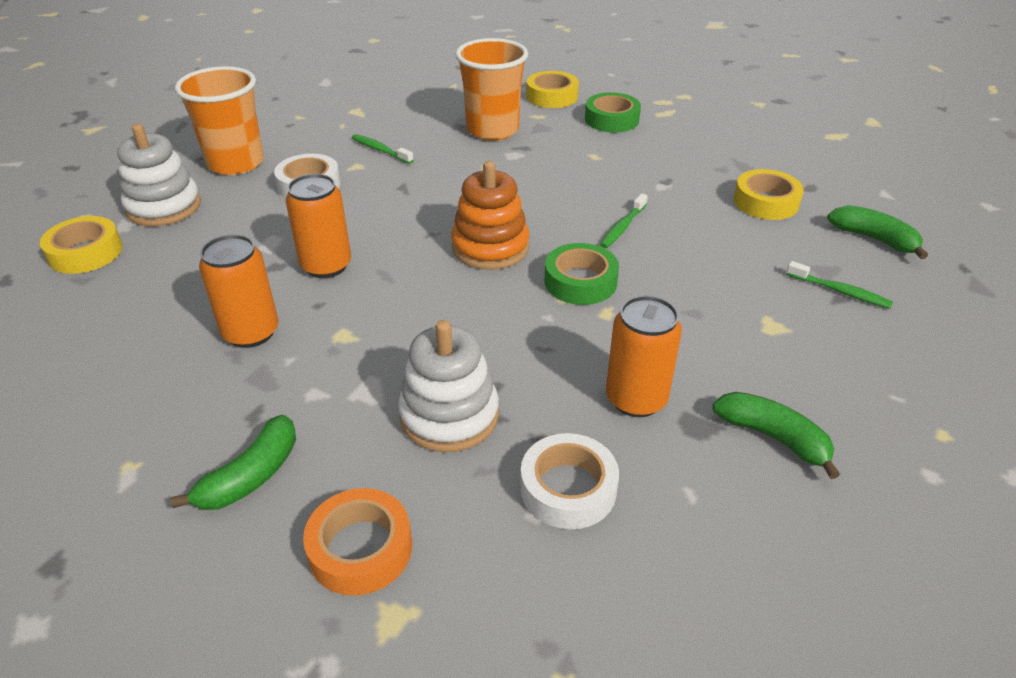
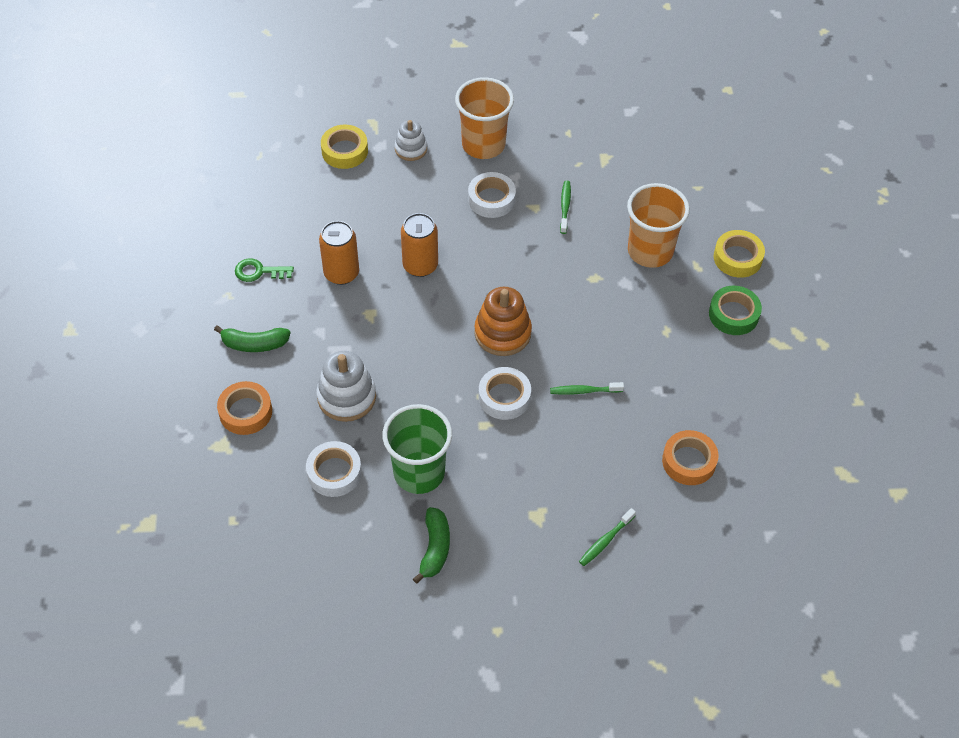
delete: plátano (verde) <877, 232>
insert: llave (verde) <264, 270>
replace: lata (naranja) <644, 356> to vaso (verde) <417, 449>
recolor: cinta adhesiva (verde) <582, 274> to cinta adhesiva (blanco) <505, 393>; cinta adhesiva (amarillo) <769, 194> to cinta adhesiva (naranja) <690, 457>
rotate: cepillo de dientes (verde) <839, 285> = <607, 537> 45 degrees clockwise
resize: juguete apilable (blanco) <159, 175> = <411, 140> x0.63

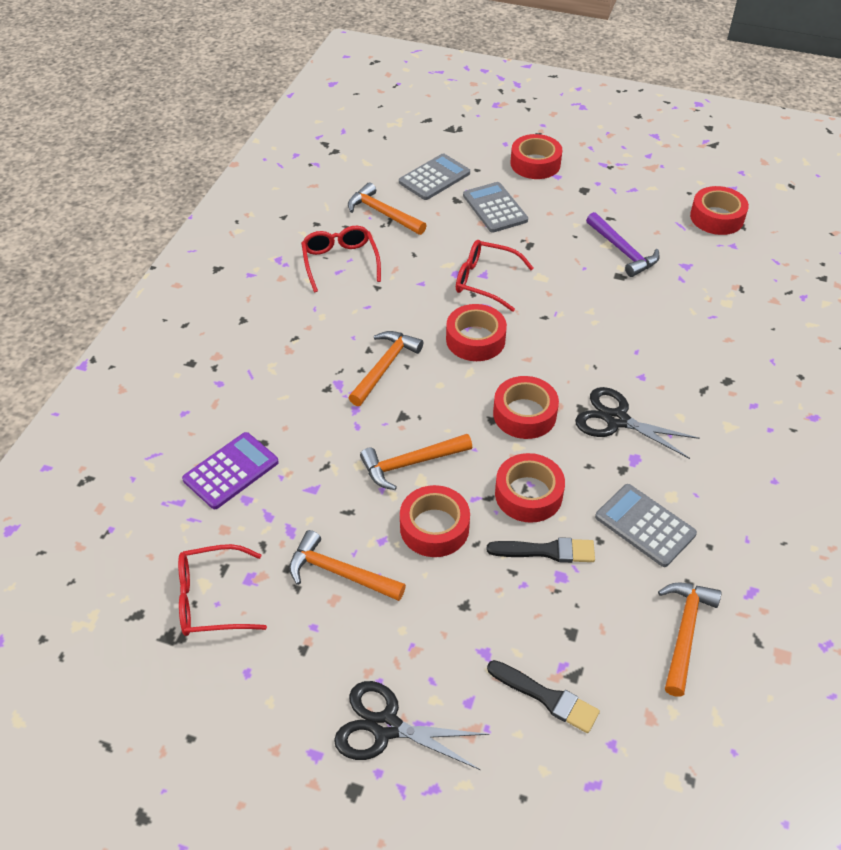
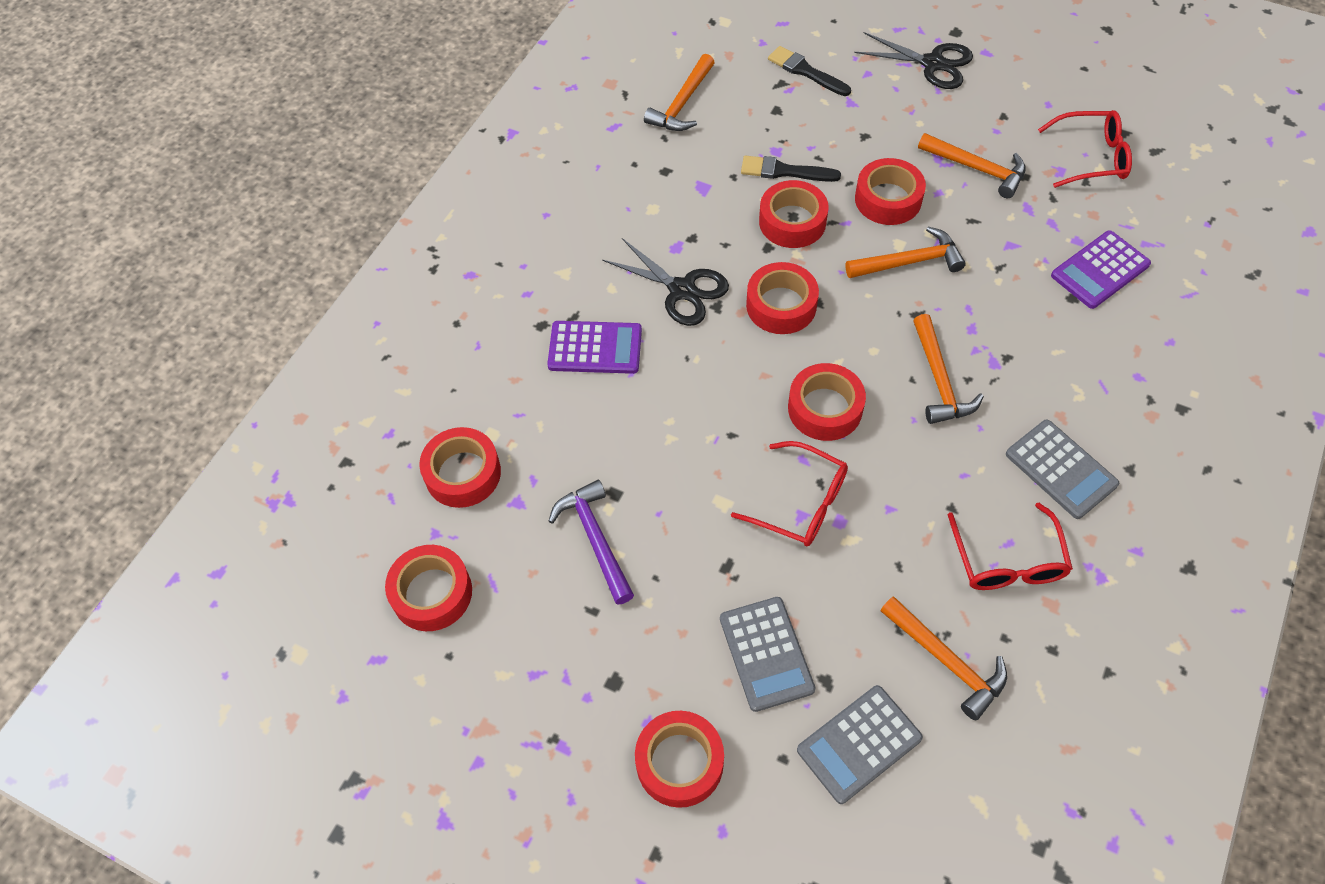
insert: cinta adhesiva (rojo) <460, 467>; calculadora (morado) <594, 347>
move: calculadora (gris) <646, 525> to <1062, 469>
rotate: martillo (naranja) <385, 368> = <948, 369> 45 degrees counterclockwise

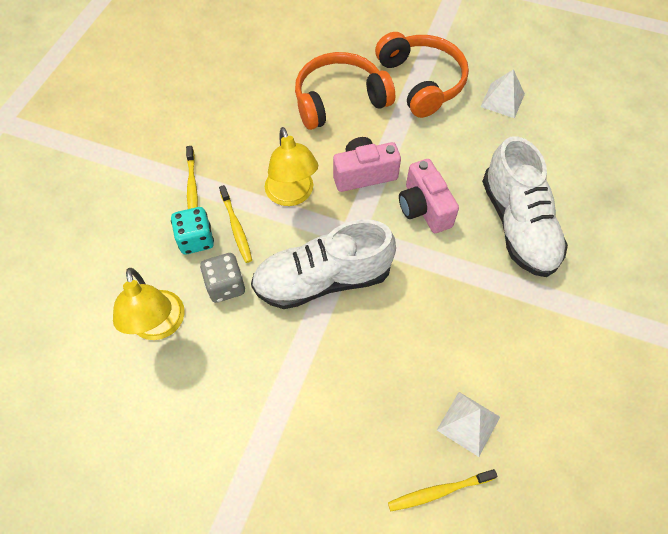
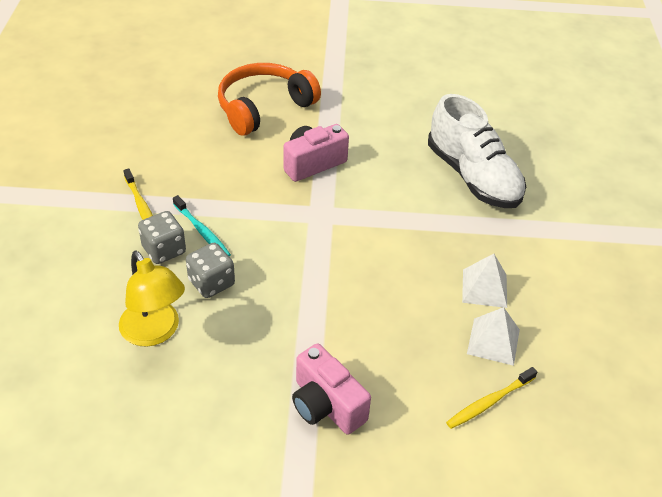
delete: zapato (blanco) <323, 264>; lámpara (amarillo) <291, 166>; auriculares (naranja) <422, 75>
move: cámara (rosa) <429, 196> to <331, 389>; pirámide (blanco) <502, 93> to <484, 281>
recolor: dado (turquesa) <192, 230> to dado (gris) <162, 237>; cepillo de dientes (amarillo) <235, 224> to cepillo de dientes (turquesa) <202, 226>

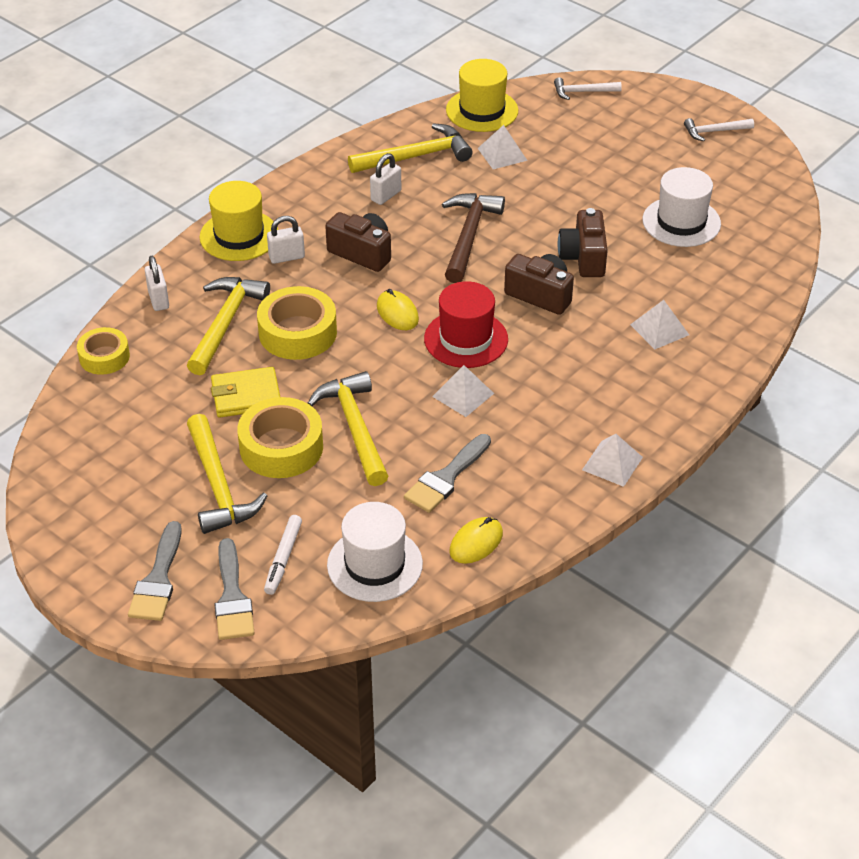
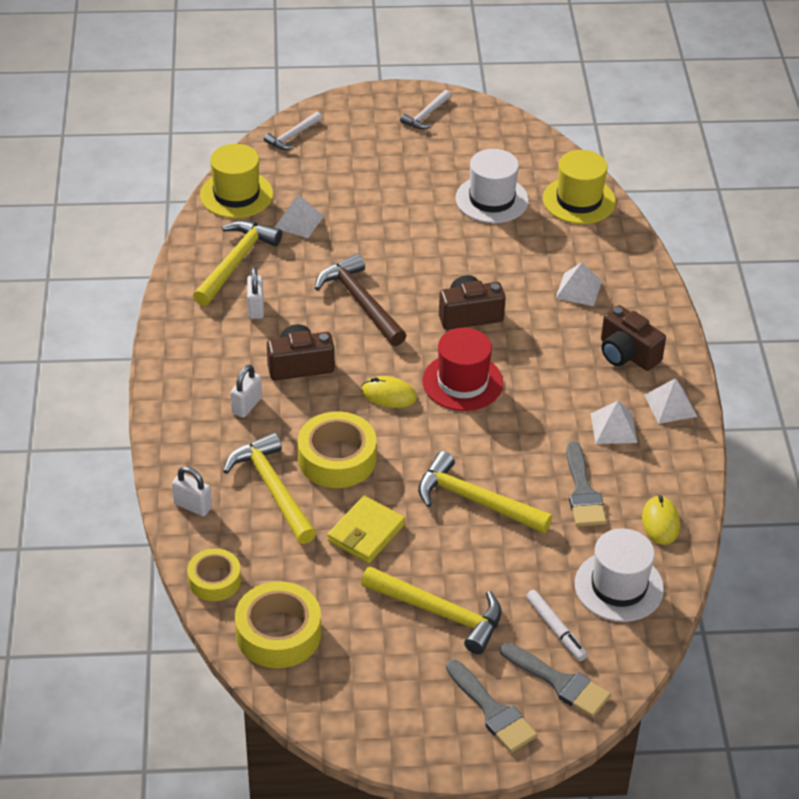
move: sombrero (amarillo) <239, 221> to <579, 187>; cinta adhesiva (amarillo) <280, 437> to <278, 624>; pirámide (blanco) <463, 391> to <614, 422>; cámara (marrón) <582, 242> to <633, 338>

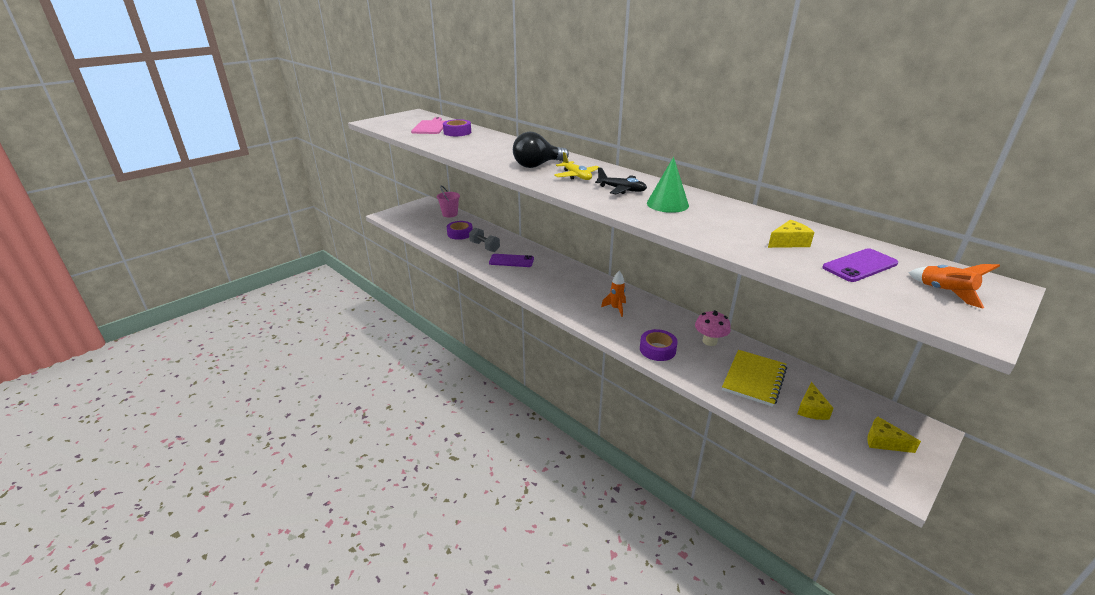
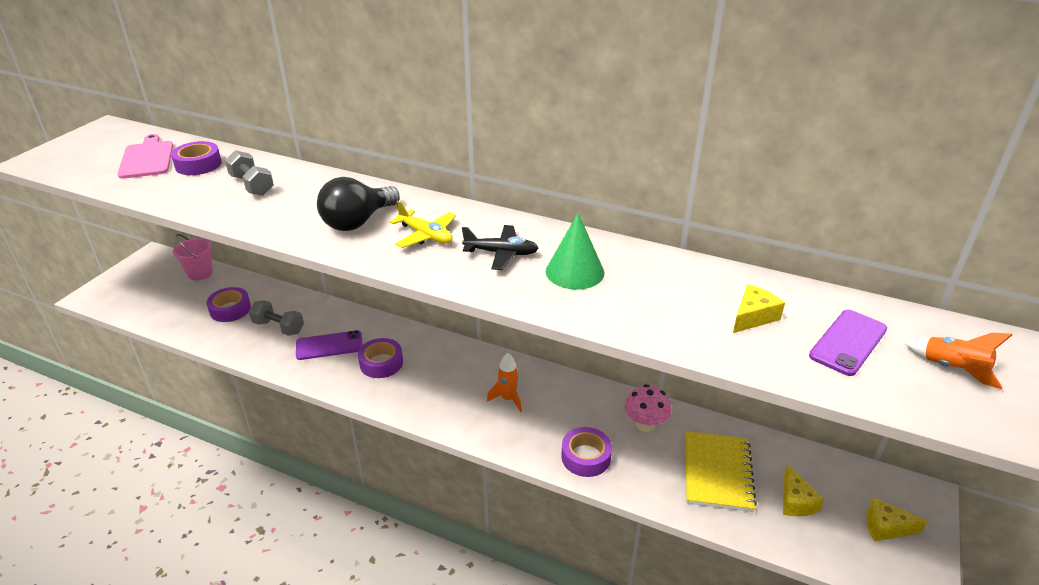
insert: mancuerna (gris) <249, 173>; cinta adhesiva (morado) <380, 358>

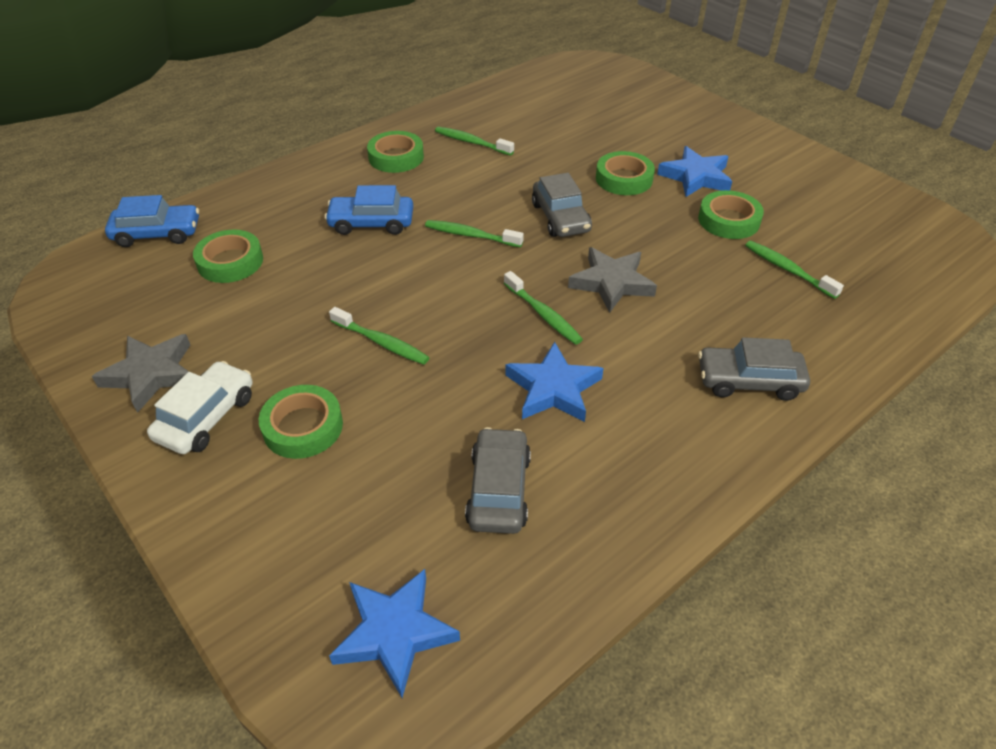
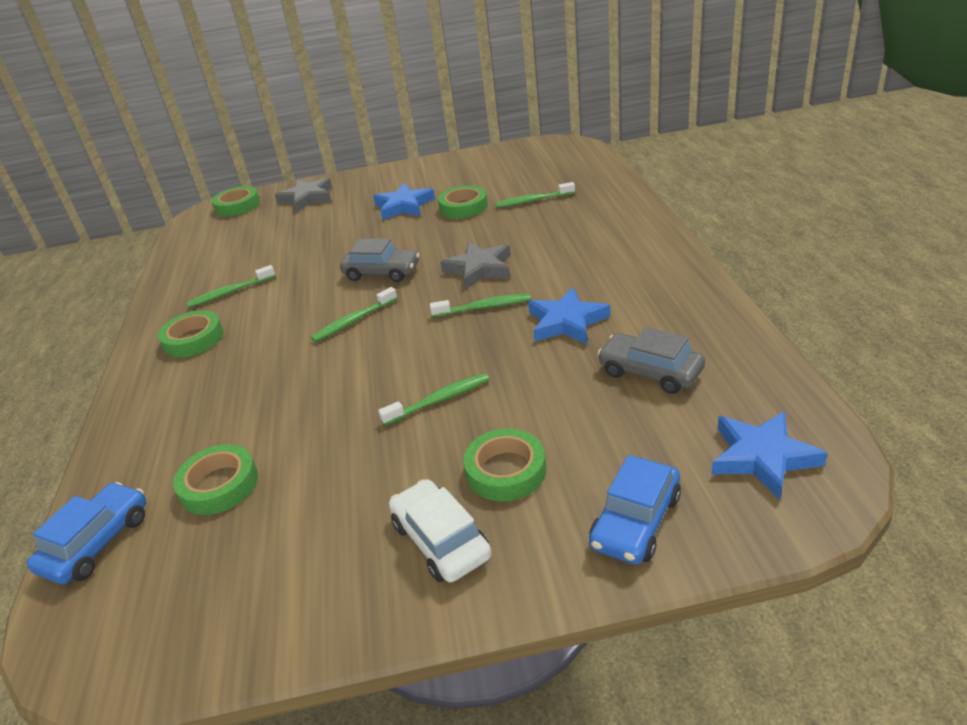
delete: coche (gris) <754, 369>
move: estrella (gris) <141, 373> to <303, 195>; coche (azul) <368, 210> to <635, 510>; cinta adhesiva (verde) <625, 173> to <236, 201>

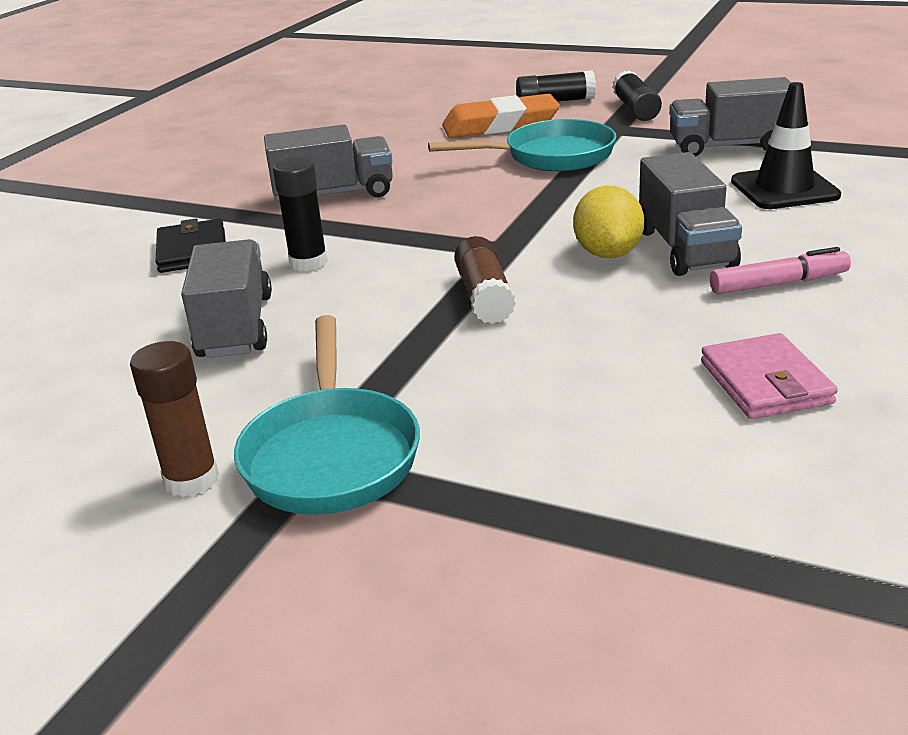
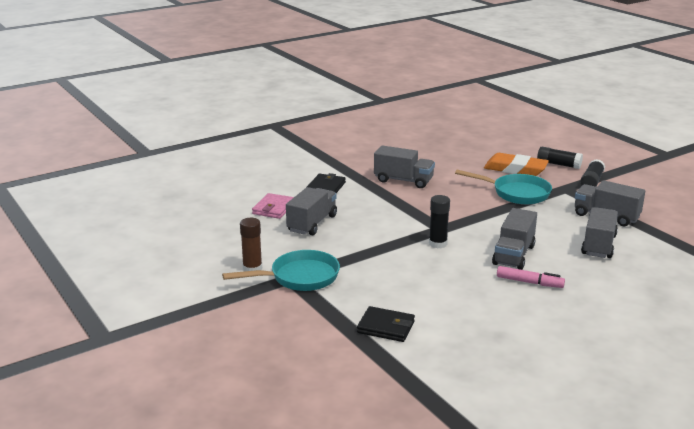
delete: barra de pegamento (marrón) <485, 280>; limón (amarillo) <608, 221>
insert: cartera (negro) <386, 324>
move: barra de pegamento (negro) <300, 214> to <439, 221>; cartera (rosa) <769, 376> to <273, 206>
replace: cono de tráfico (negro) <786, 145> to camión (gris) <599, 232>
rotate: sartén (turquesa) <327, 415> = <281, 270> 135 degrees counterclockwise

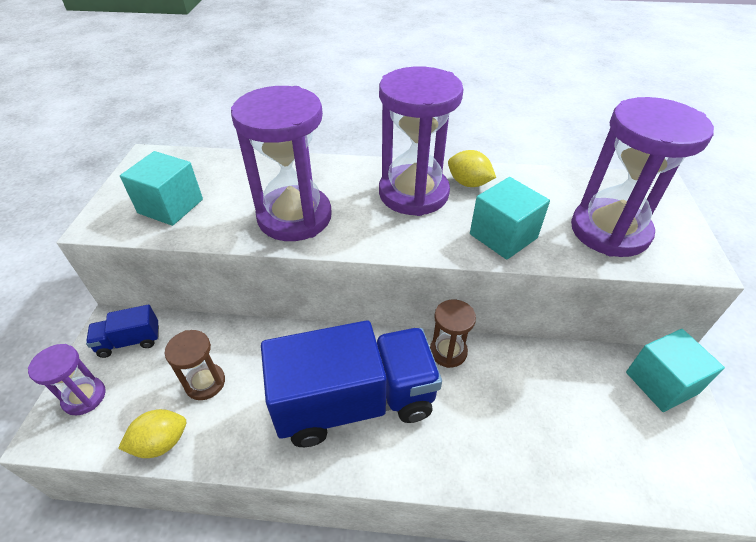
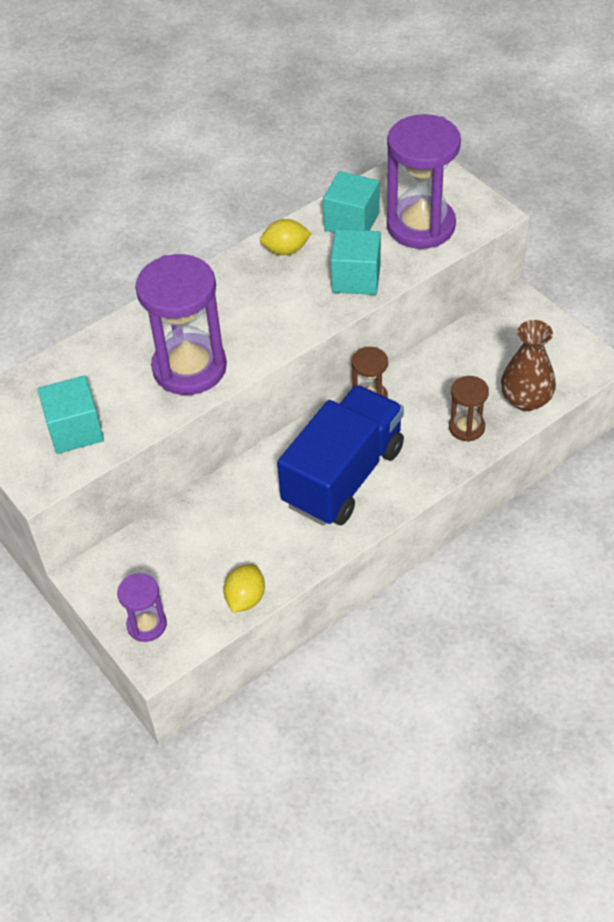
delete: camión (azul) <122, 331>; reloj de arena (morado) <421, 141>
insert: florero (marrón) <528, 365>
move: reloj de arena (marrón) <195, 365> to <469, 409>; cubo (turquesa) <675, 370> to <351, 202>

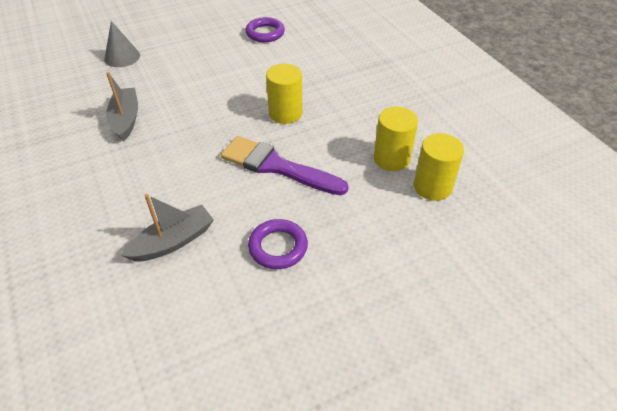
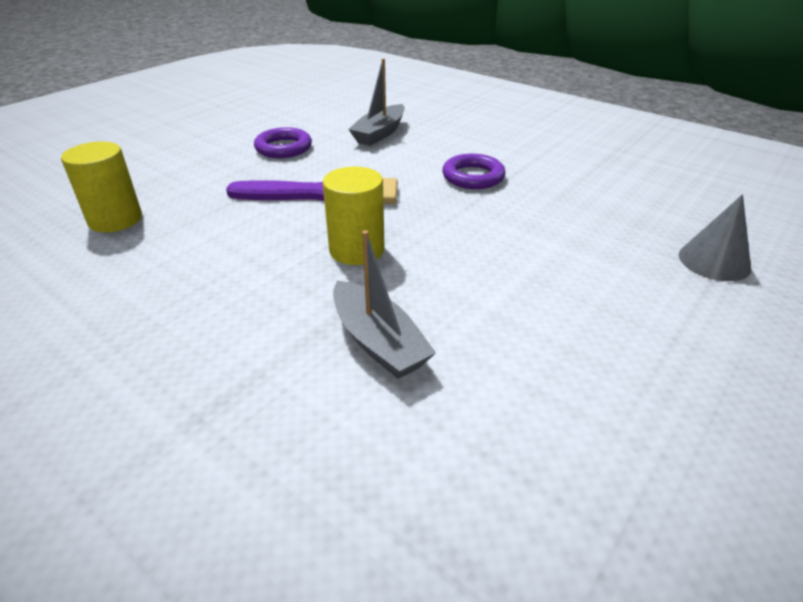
delete: cilindro (amarillo) <396, 139>
move: barco (gris) <122, 106> to <384, 304>; anillo (morado) <265, 29> to <474, 171>

